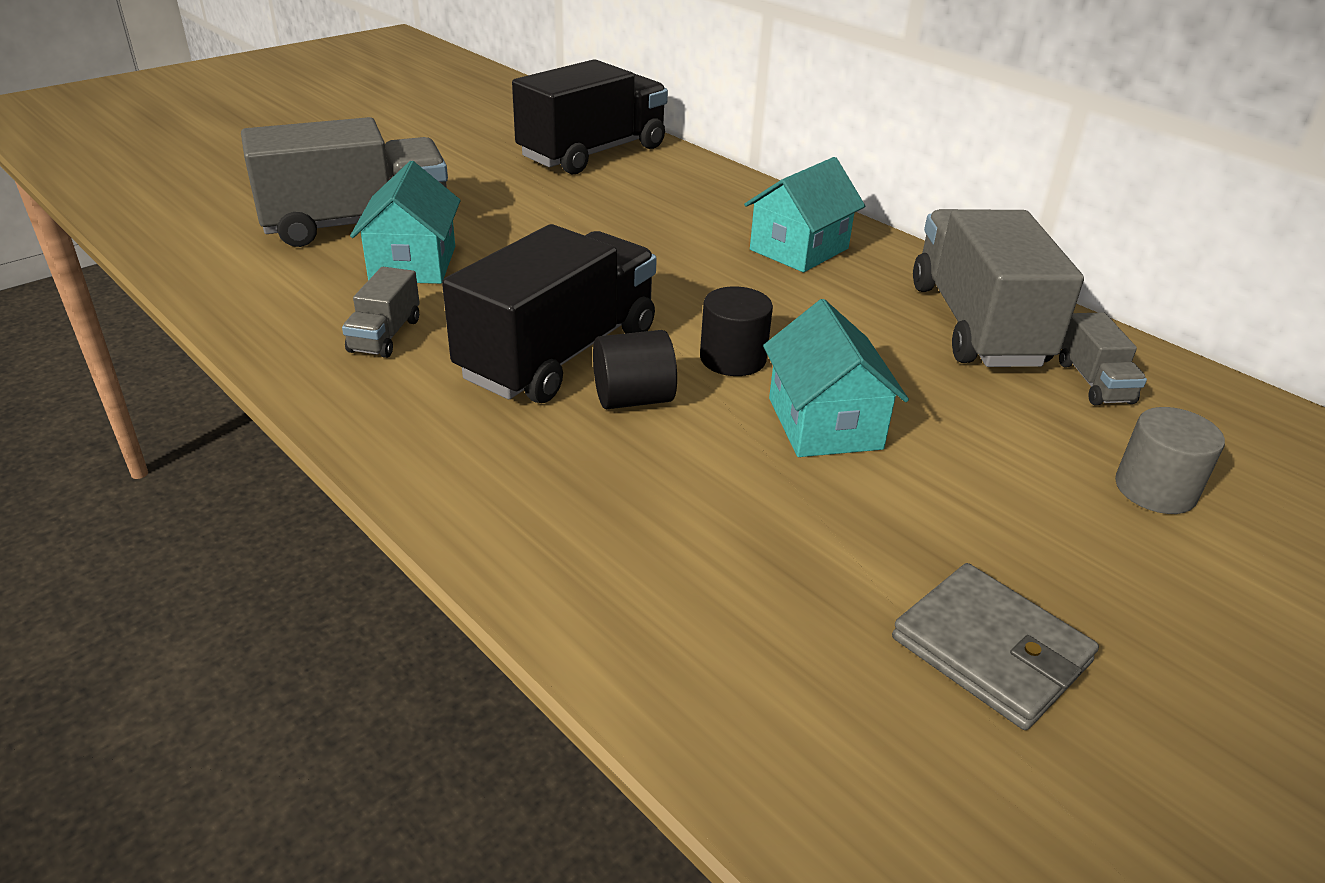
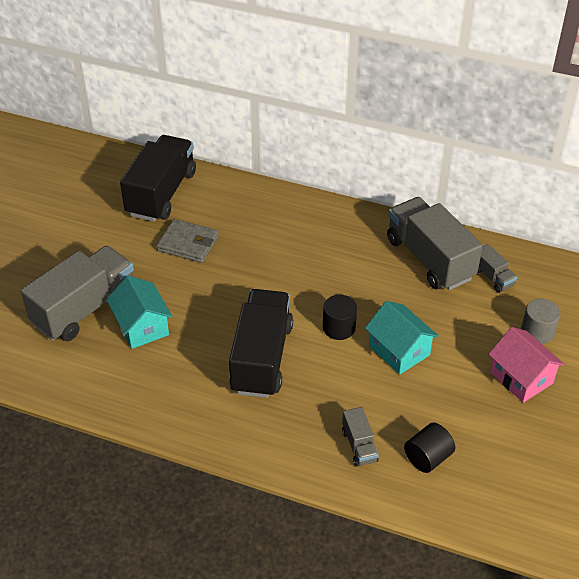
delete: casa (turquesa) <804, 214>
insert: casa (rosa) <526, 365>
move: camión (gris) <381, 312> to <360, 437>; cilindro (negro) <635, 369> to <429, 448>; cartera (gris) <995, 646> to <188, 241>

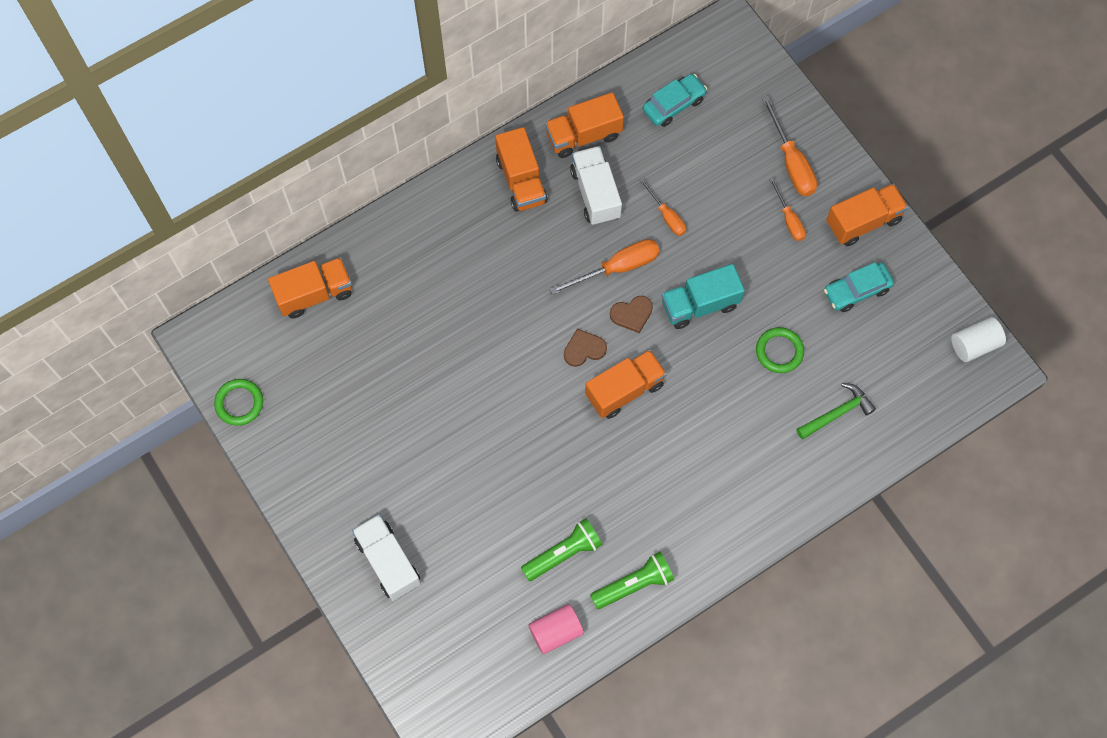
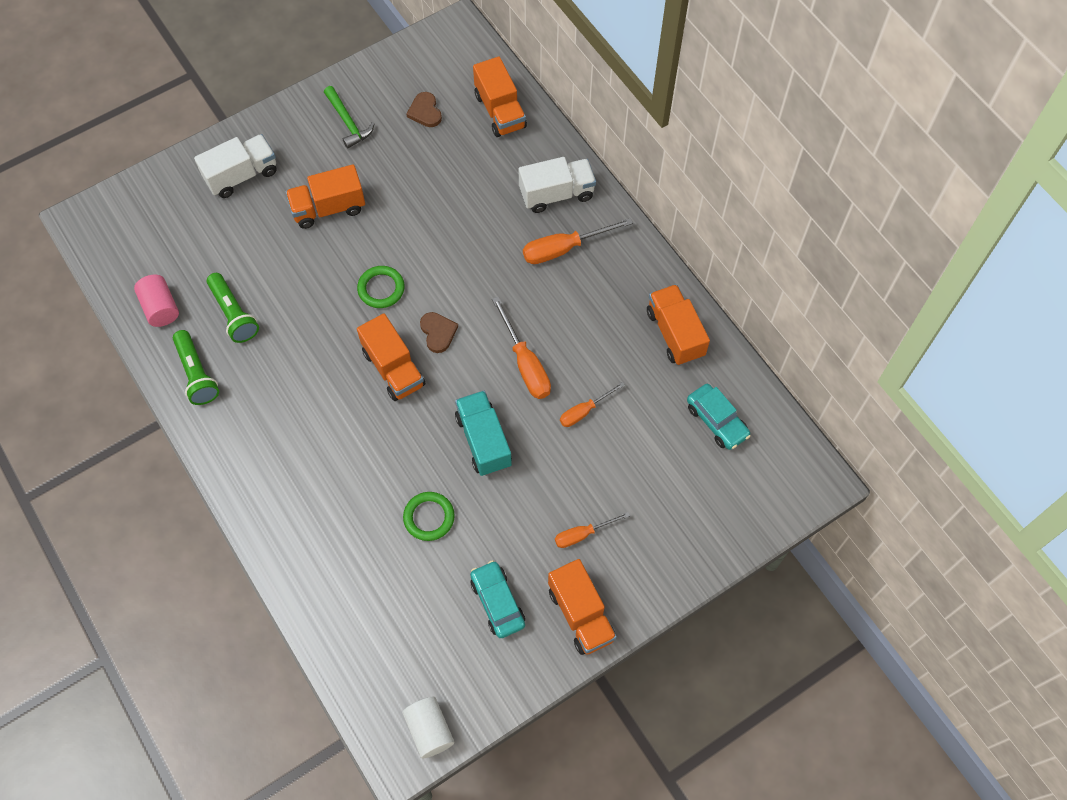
move: anillo (verde) <238, 402> to <381, 287>; camión (naranja) <521, 169> to <325, 196>; camión (blanco) <596, 185> to <557, 185>; corazón (marrón) <631, 314> to <424, 109>; destornillador (naranja) <789, 146> to <578, 241>; martillo (verde) <836, 411> to <349, 117>

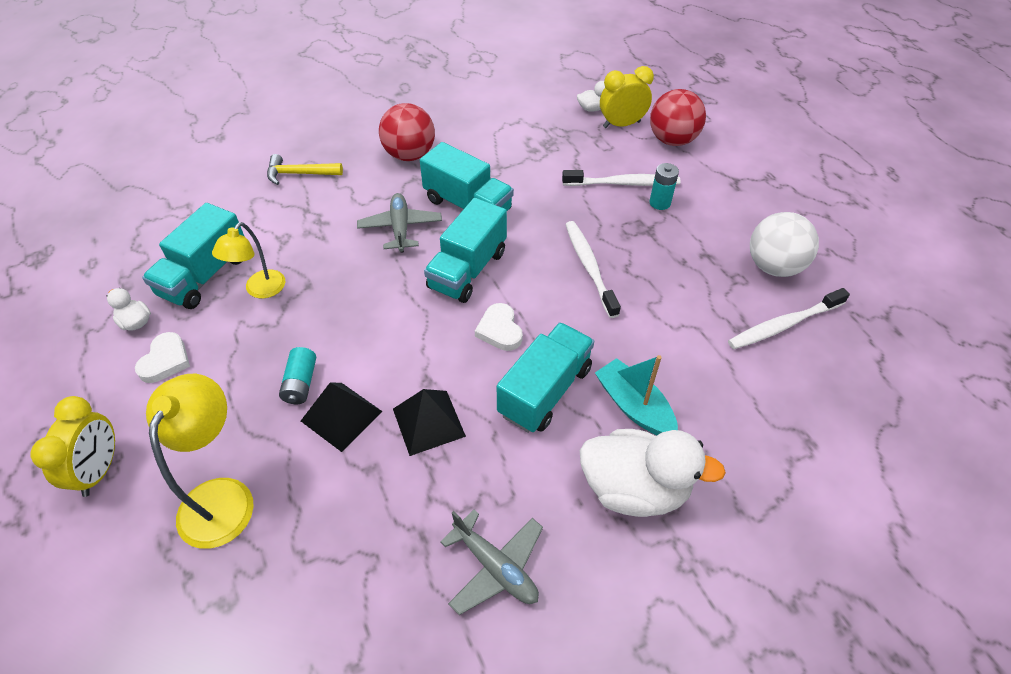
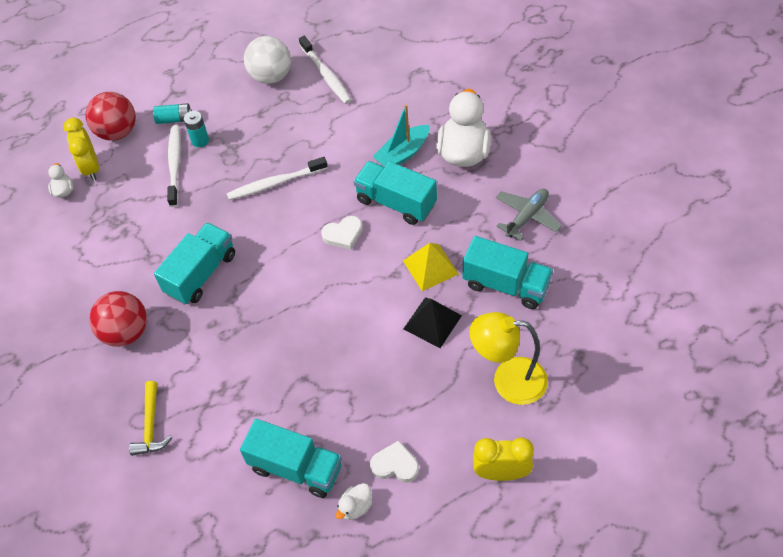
delete: lámpara (amarillo) <248, 260>; avión (gris) <399, 223>
move: pila (turquesa) <297, 375> to <172, 113>; camión (turquesa) <465, 250> to <508, 272>
recolor: pirámide (negro) <429, 422> to pirámide (amarillo) <431, 267>

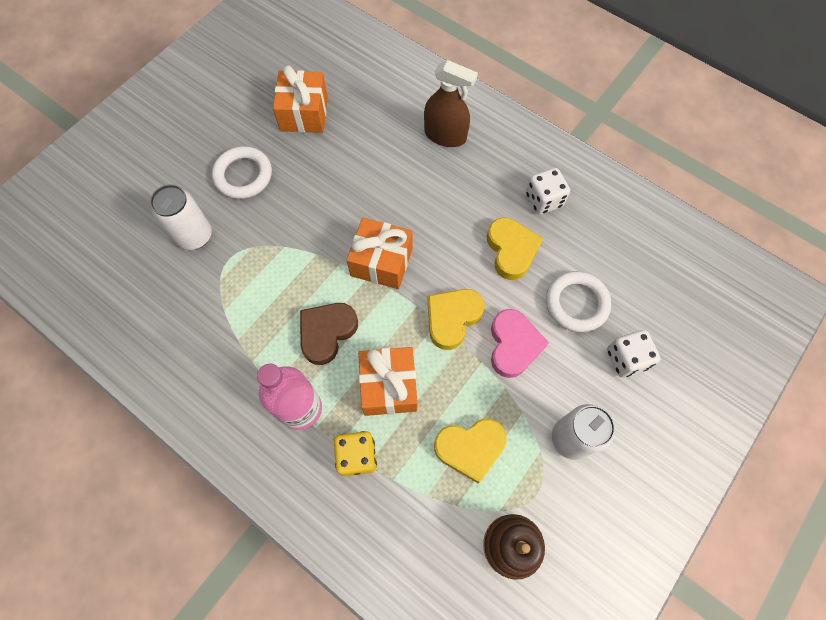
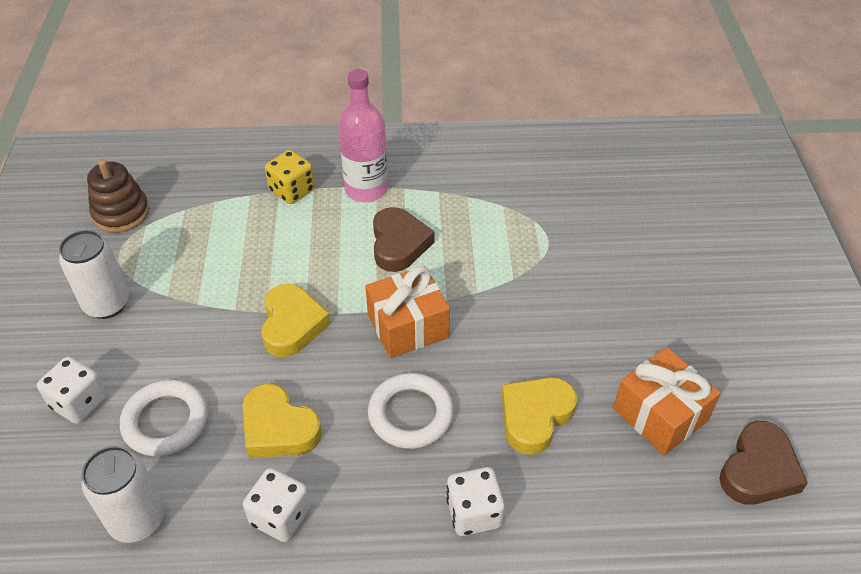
delete: regalo (naranja) <388, 381>; corazón (rosa) <520, 343>
insert: corazón (marrón) <763, 463>
move: lata (blanco) <181, 217> to <122, 494>; anillo (blanco) <242, 172> to <411, 411>; corazón (amarillo) <470, 451> to <539, 416>
replace: pulverizador (marrón) <451, 103> to dado (blanco) <475, 501>

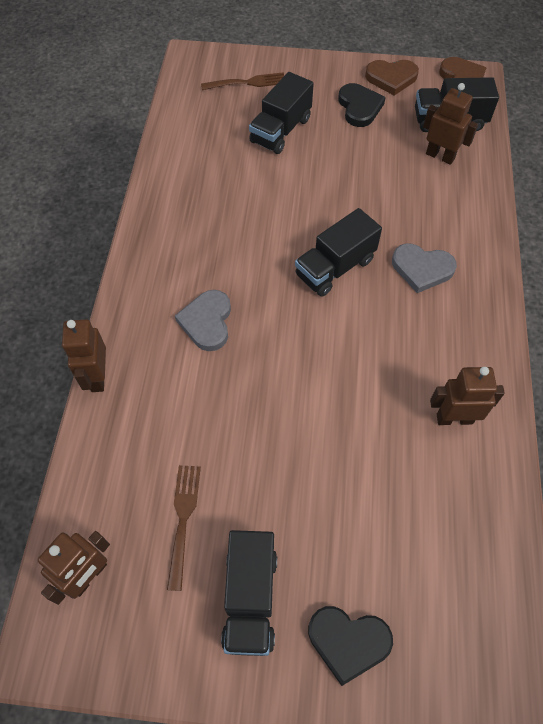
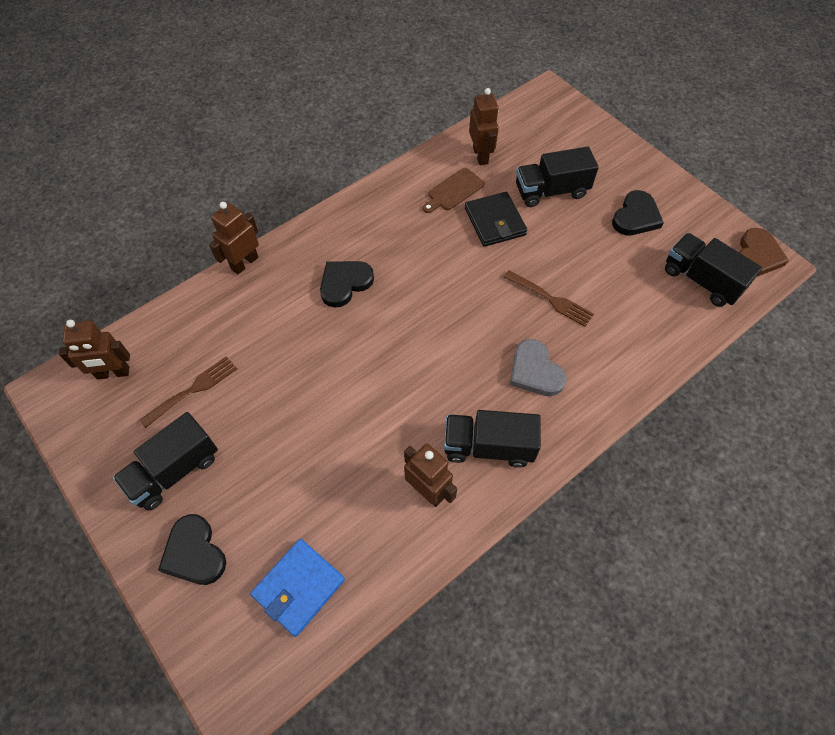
delete: corazón (marrón) <392, 78>
insert: cartera (azul) <297, 588>; tabla de cortar (marrón) <453, 190>; cartera (negro) <496, 219>
move: tenedor (marrón) <242, 81> to <549, 298>; camión (negro) <338, 252> to <492, 439>; robot (marrón) <450, 124> to <484, 126>
recolor: corazón (gris) <203, 320> to corazón (negro) <347, 284>

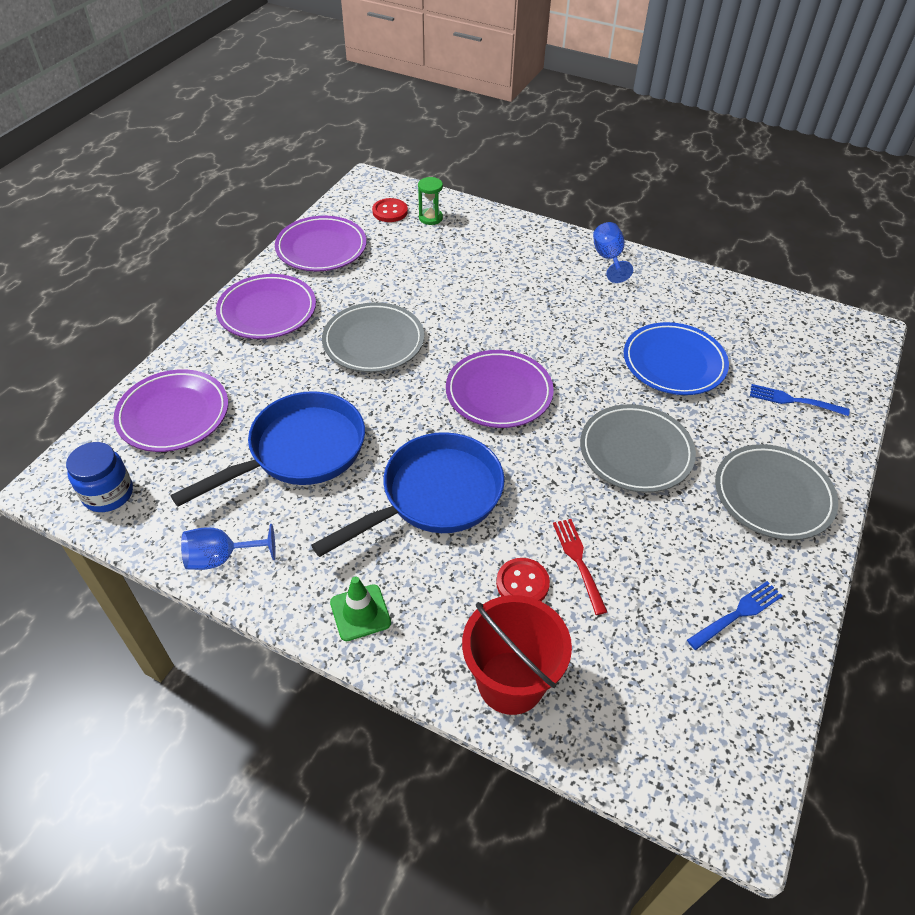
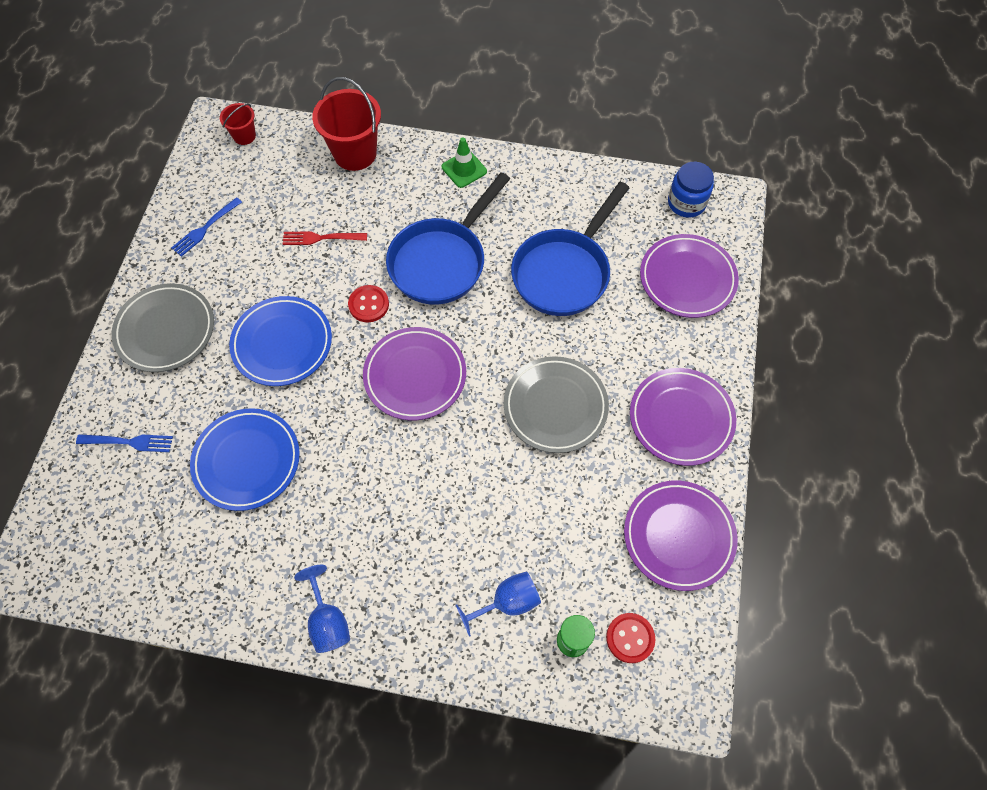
insert: balde (rojo) <238, 124>
move: copa (azul) <228, 547> to <498, 604>; botón (rojo) <523, 579> to <368, 303>
recolor: plato (gris) <638, 448> to plato (azul) <280, 341>
rotate: tenedor (rojo) <580, 567> = <325, 238> 120 degrees clockwise

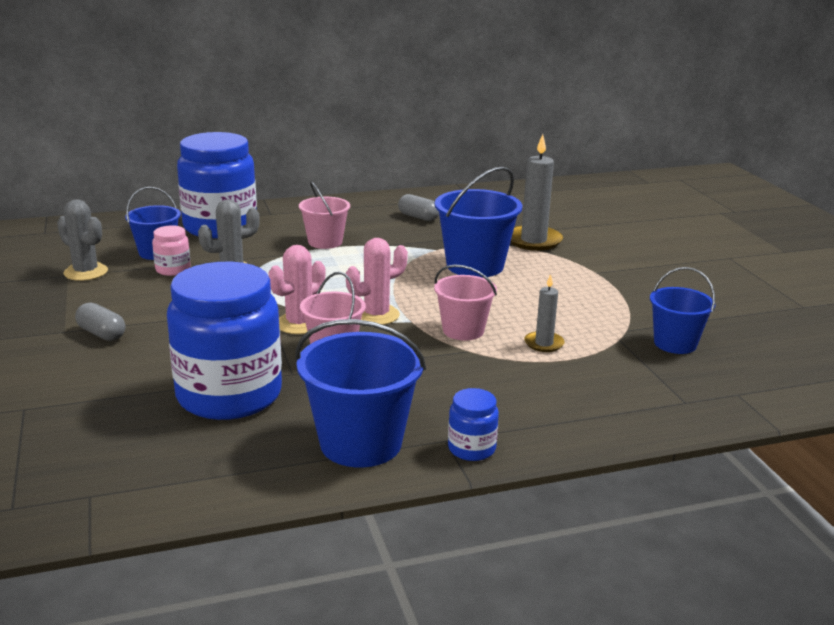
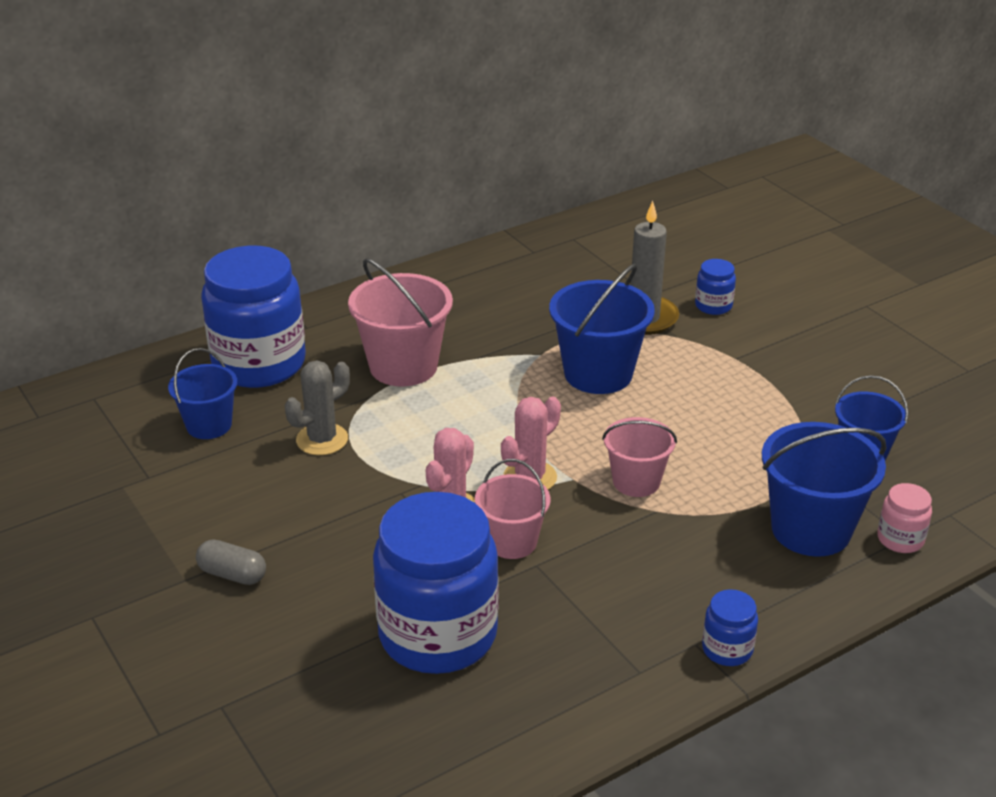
delete: cactus (gris) <82, 240>; cápsula (gris) <418, 207>; vela (gris) <544, 313>
insert: tarro (azul) <715, 287>
move: tarro (rosa) <171, 250> to <904, 518>; balde (azul) <361, 393> to <824, 489>
resize: balde (rosa) <324, 215> = <400, 322> x1.60

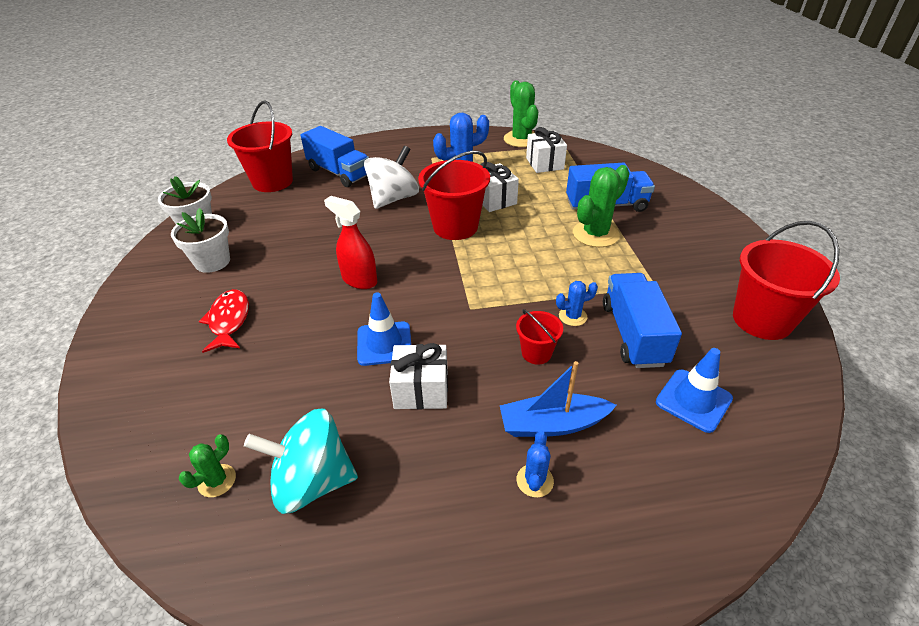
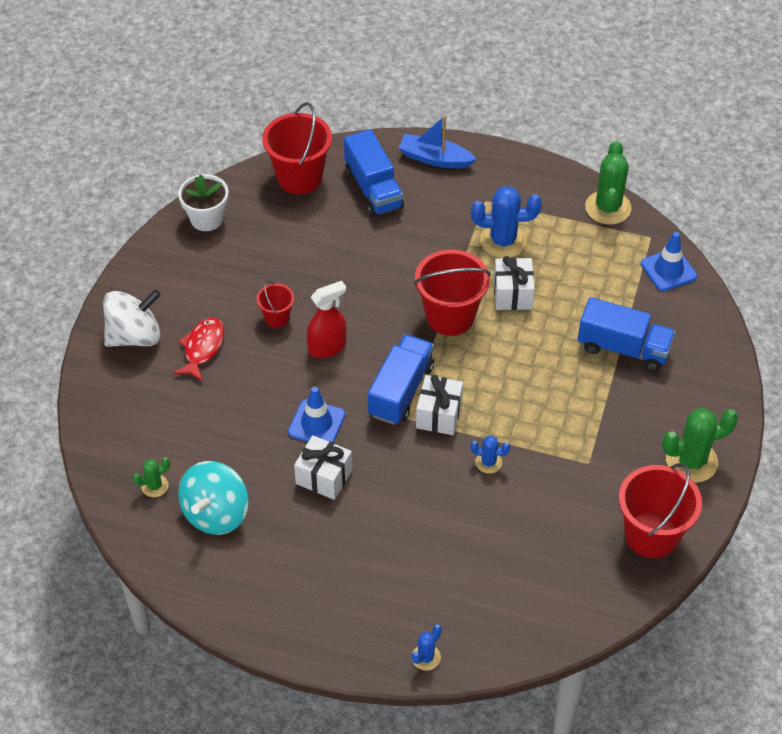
delete: maceta (blanco) <200, 240>
move: peonza (blanco) <391, 177> to <132, 318>; barco (azul) <558, 399> to <437, 141>; balde (rojo) <539, 337> to <275, 304>; cactus (azul) <535, 464> to <427, 647>; regalo (blanco) <546, 150> to <439, 405>; cactus (verde) <601, 206> to <700, 445>; camión (azul) <642, 320> to <401, 379>; cono de tráfico (azul) <694, 390> to <669, 261>
rotate: peonza (turquesa) <301, 461> = <213, 498> 90 degrees counterclockwise; pulverizador (rojo) <350, 242> = <326, 319> 90 degrees clockwise

